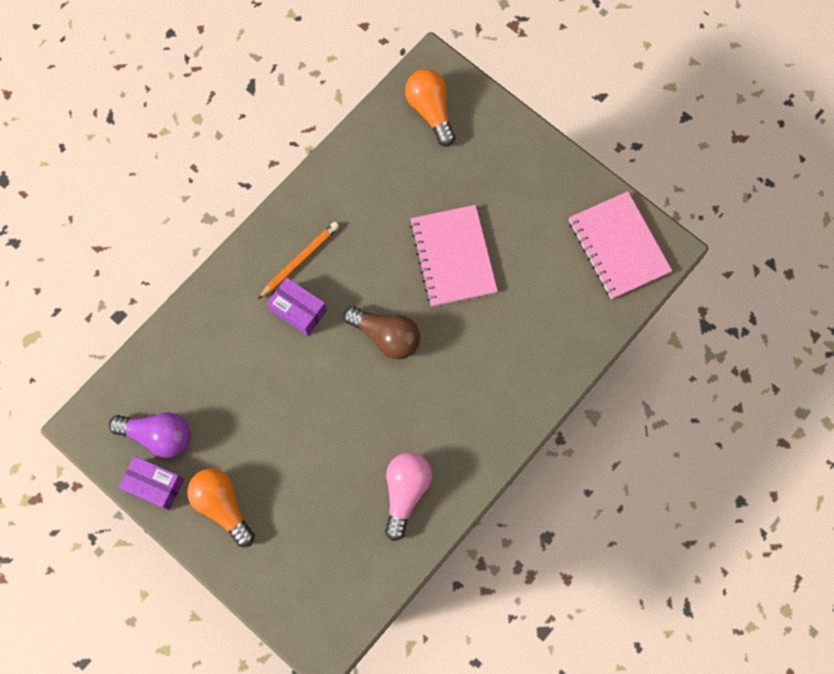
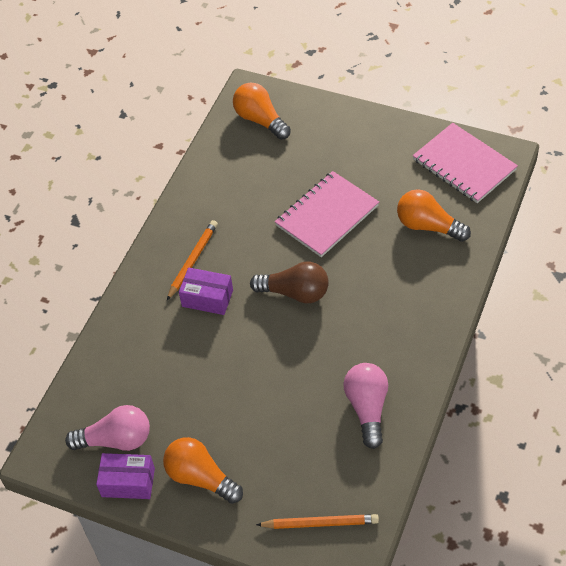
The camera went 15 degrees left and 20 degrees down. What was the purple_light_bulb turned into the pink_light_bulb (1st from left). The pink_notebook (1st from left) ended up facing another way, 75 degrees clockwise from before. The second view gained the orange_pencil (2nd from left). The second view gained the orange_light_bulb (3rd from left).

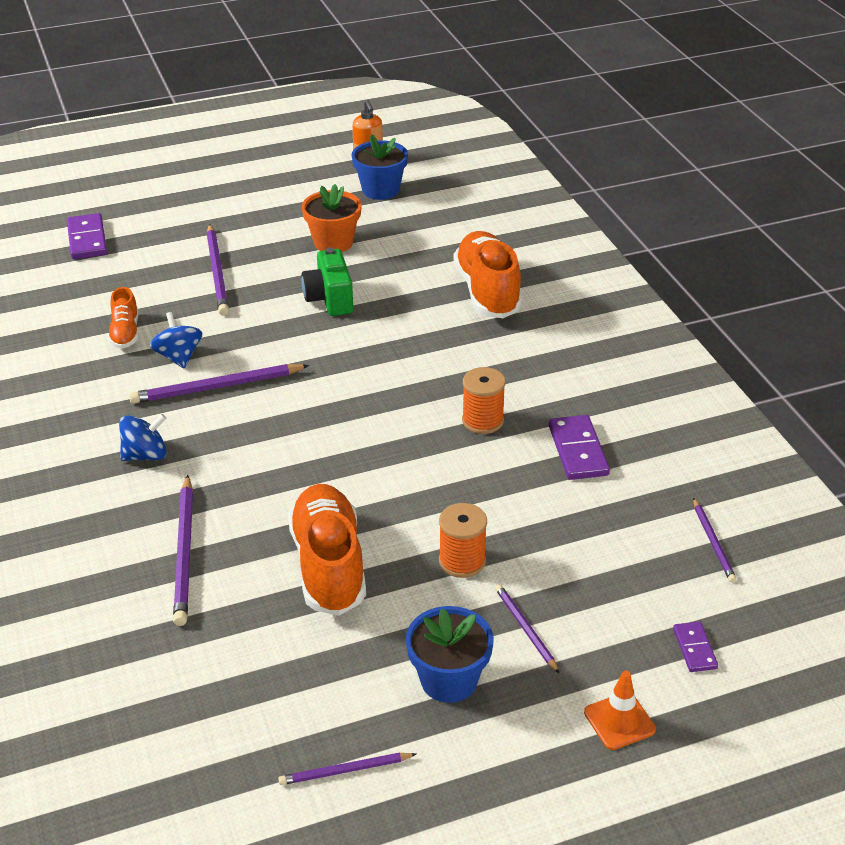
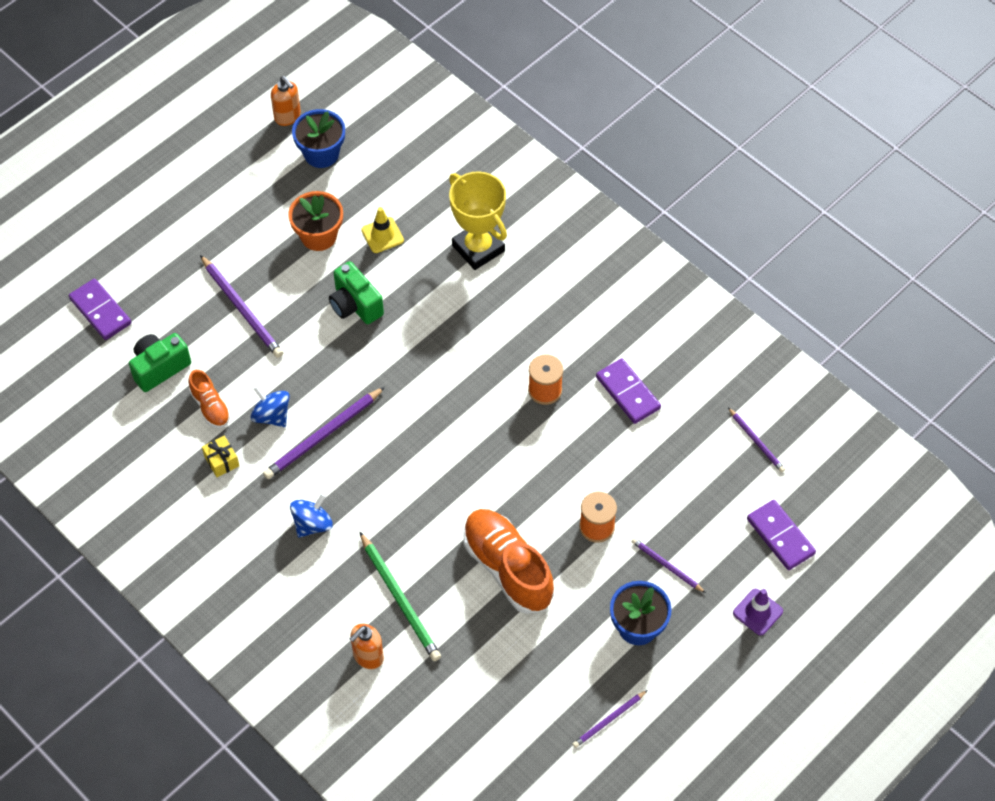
The camera went 25 degrees left and 20 degrees up. What was the purple_pencil (1st from left) turned into the green_pencil. Where the orange_shoe (3rd from left) stood, the yellow_trophy came to stand. What was the orange_traffic_cone turned into the purple_traffic_cone. The size of the purple_domino (3rd from left) changed by a factor of 1.70. The second view gained the green_camera (1st from left). The second view gained the yellow_gift. The second view gained the orange_soap_dispenser (2nd from left). The second view gained the yellow_traffic_cone.

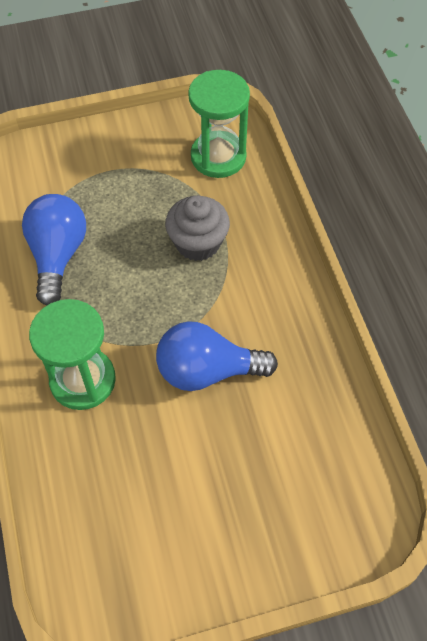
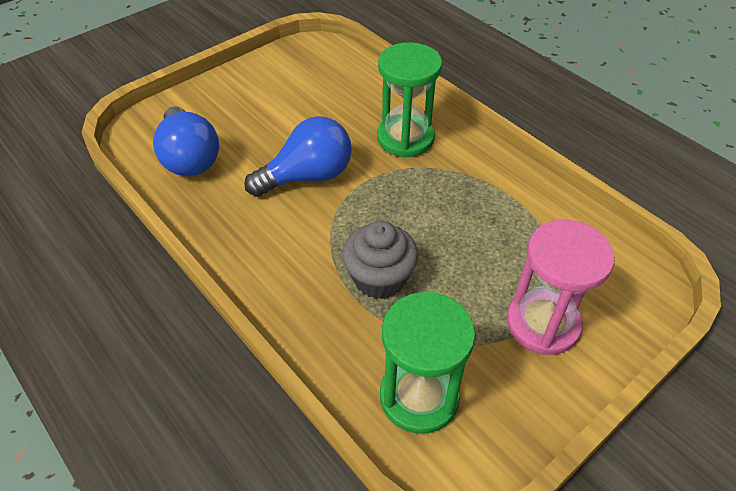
The camera went 155 degrees right and 10 degrees down. The blue_light_bulb (1st from left) ended up elsewhere. The second view gained the pink_hourglass.

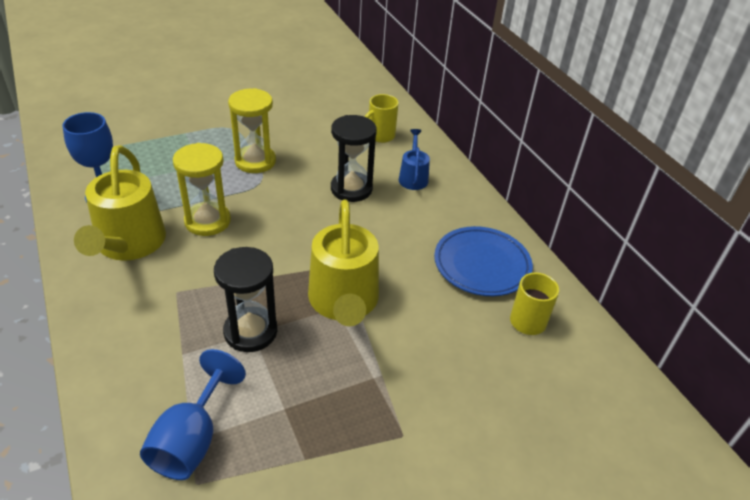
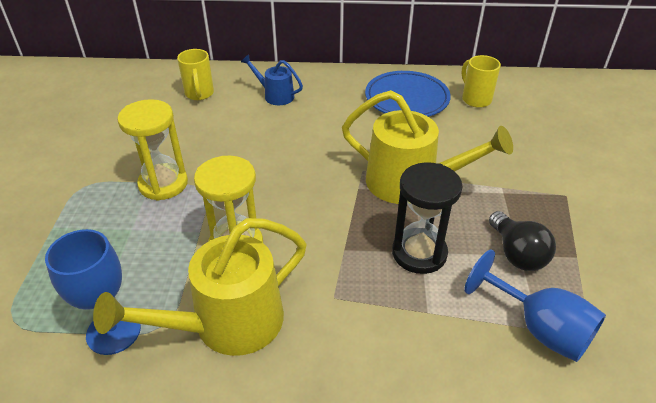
The camera went 60 degrees left and 0 degrees up. The yellow_watering_can (1st from left) ended up facing another way, 120 degrees clockwise from before. The second view lost the black_hourglass (2nd from left). The second view gained the black_light_bulb.

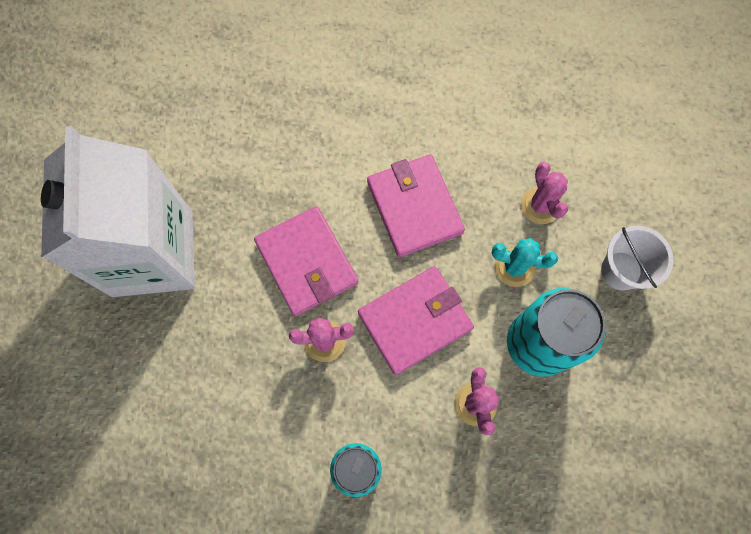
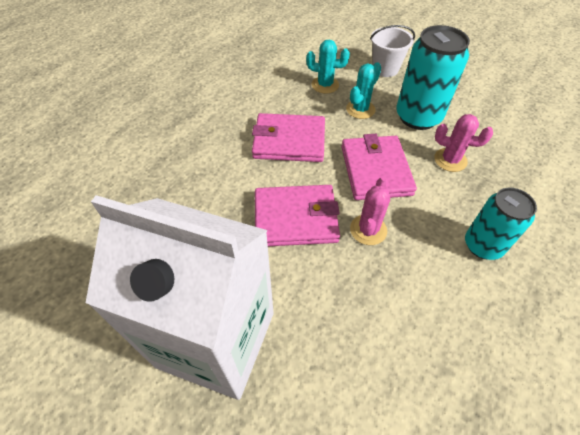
The camera went 65 degrees left and 20 degrees down. What was the pink_cactus (3rd from left) turned into the turquoise_cactus (1st from left).

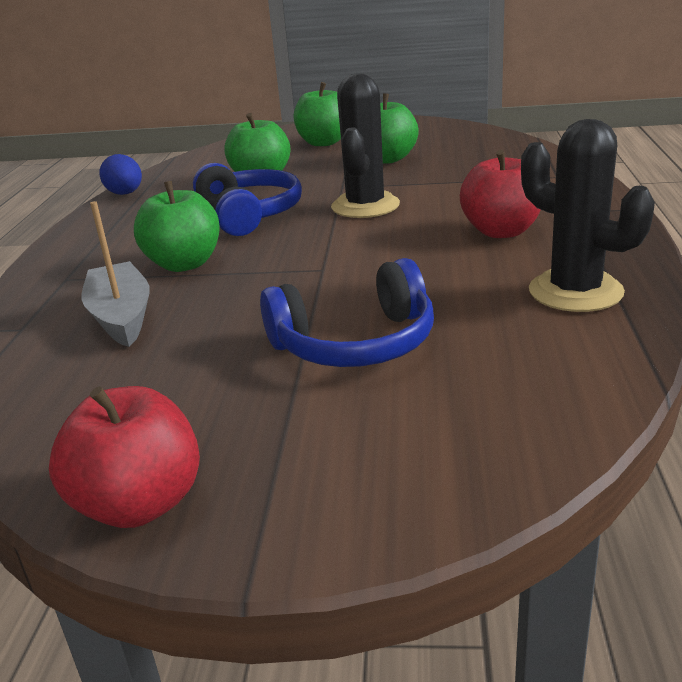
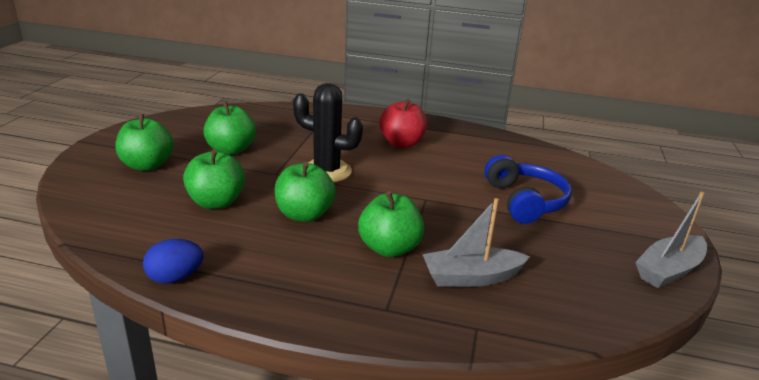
The camera went 85 degrees left and 0 degrees up. Where the red_apple (1st from left) stood, the grey_boat (2nd from left) came to stand. Where the blue_headphones (1st from left) stood, the green_apple (4th from left) came to stand. The second view lost the black_cactus (2nd from left).

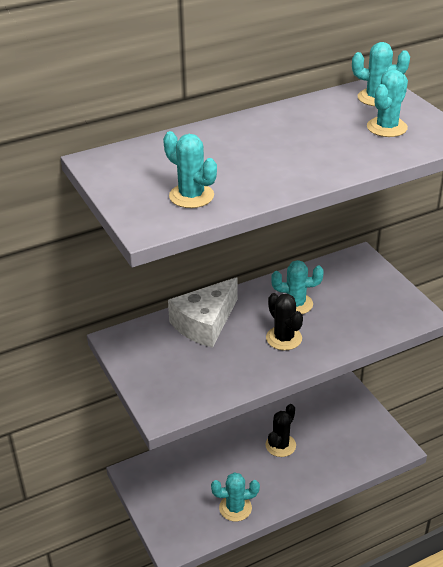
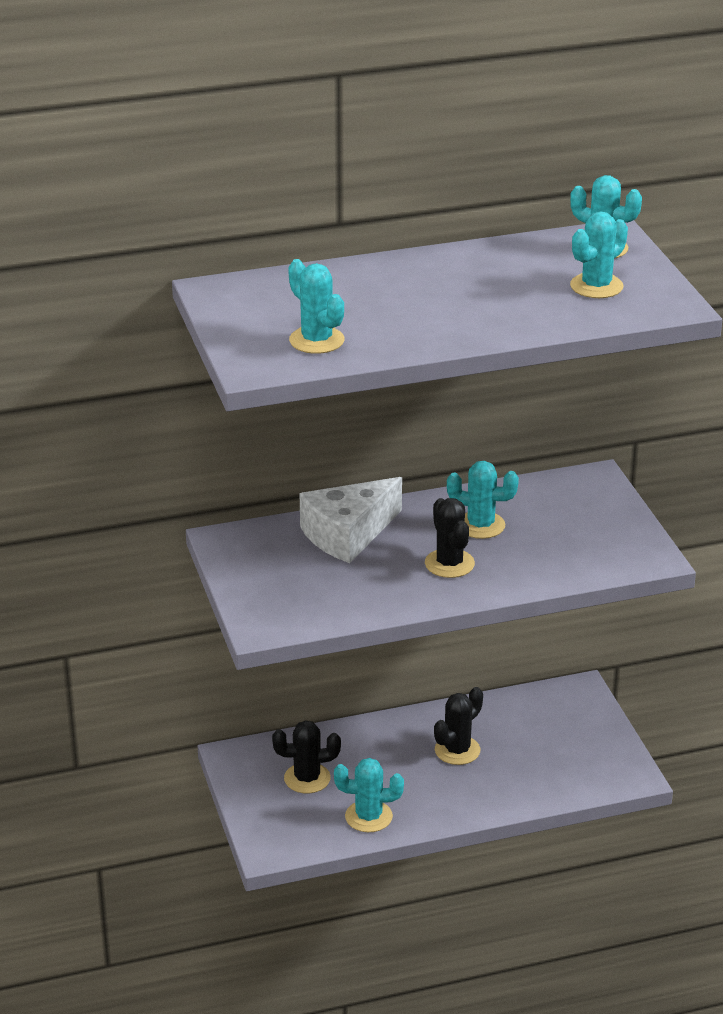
The camera went 10 degrees right and 5 degrees down. The second view gained the black_cactus (1st from left).

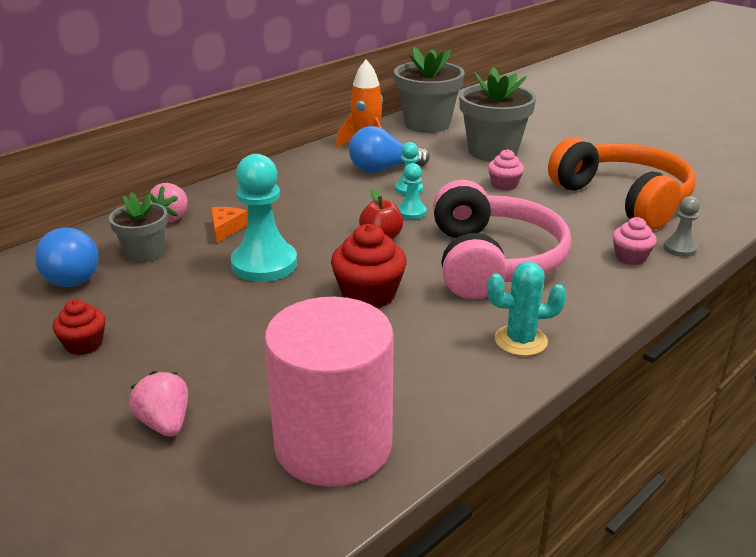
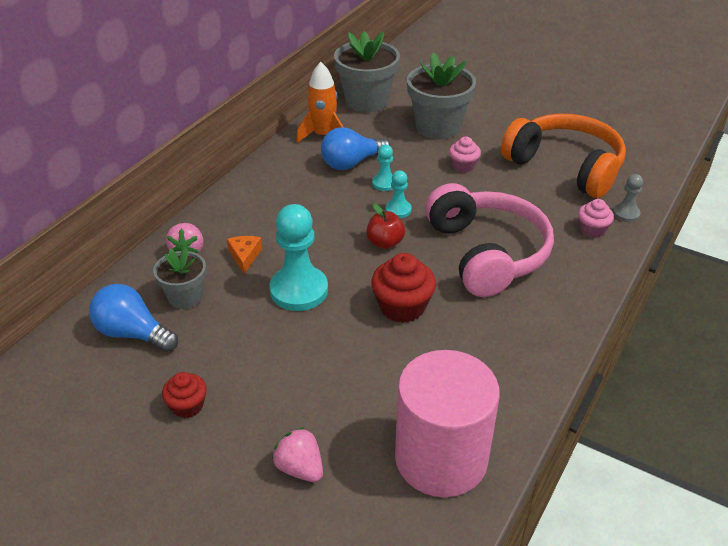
The camera went 15 degrees left and 10 degrees up. The blue_light_bulb (1st from left) ended up facing another way, 150 degrees clockwise from before. The second view lost the turquoise_cactus.

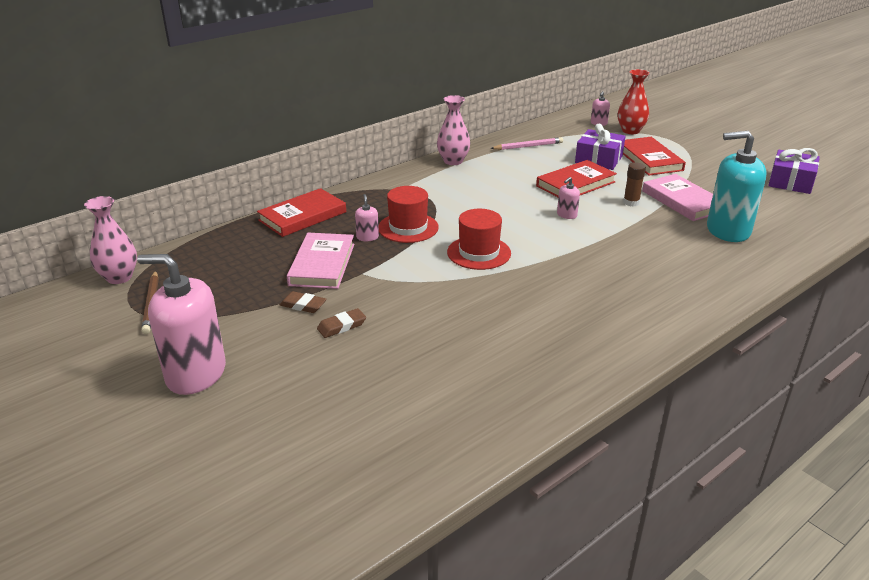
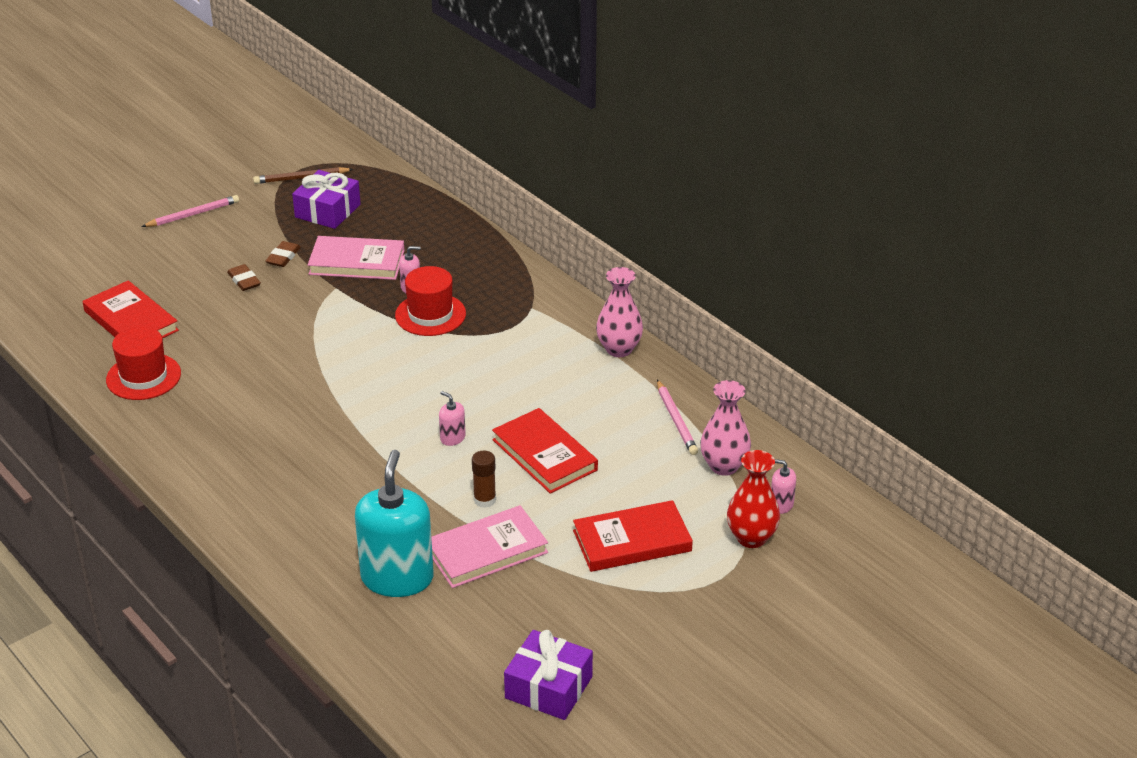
The camera went 90 degrees right and 5 degrees up. The pink_vase (1st from left in the first image) ended up elsewhere. Where the pink_soap_dispenser (1st from left) stood, the pink_pencil (1st from left) came to stand. The red_book (1st from left) ended up elsewhere. The red_hat (2nd from left in the first image) ended up elsewhere. The purple_gift (1st from left) ended up elsewhere.

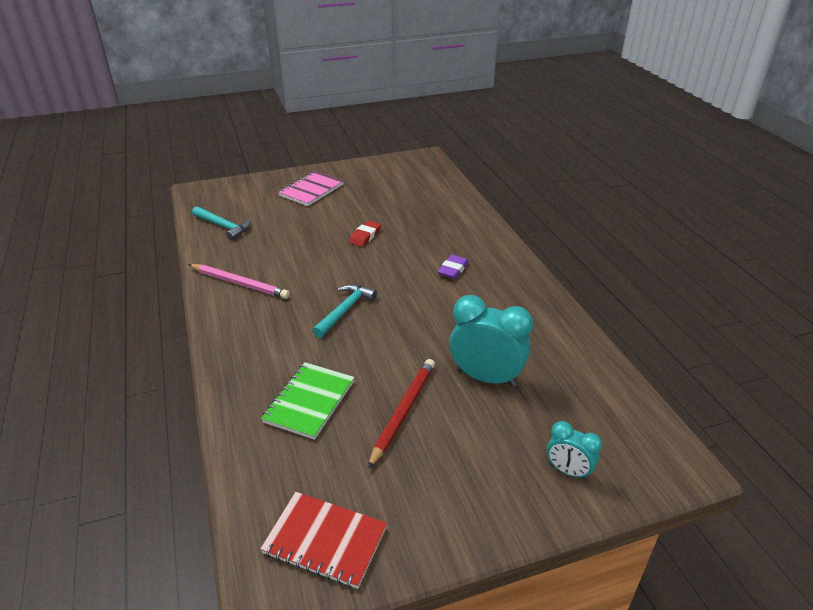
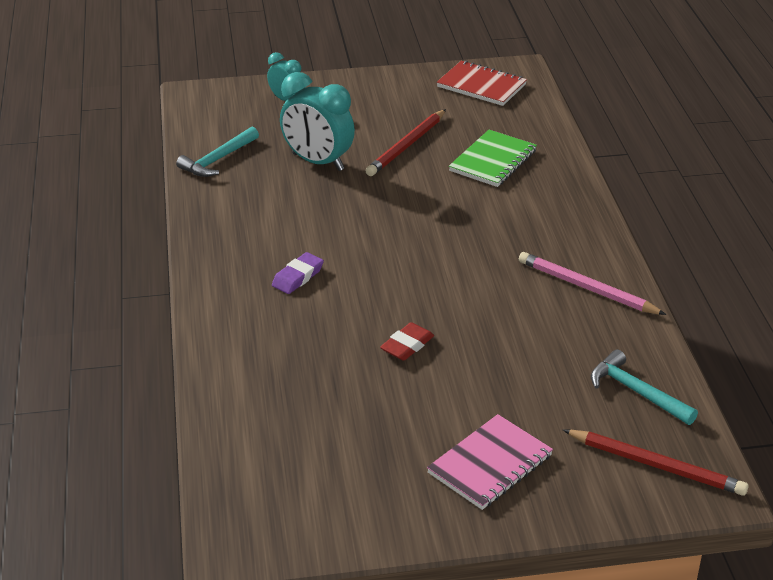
The camera went 170 degrees left and 0 degrees up. The turquoise_hammer (2nd from left in the first image) ended up elsewhere. The second view gained the red_pencil (2nd from left).

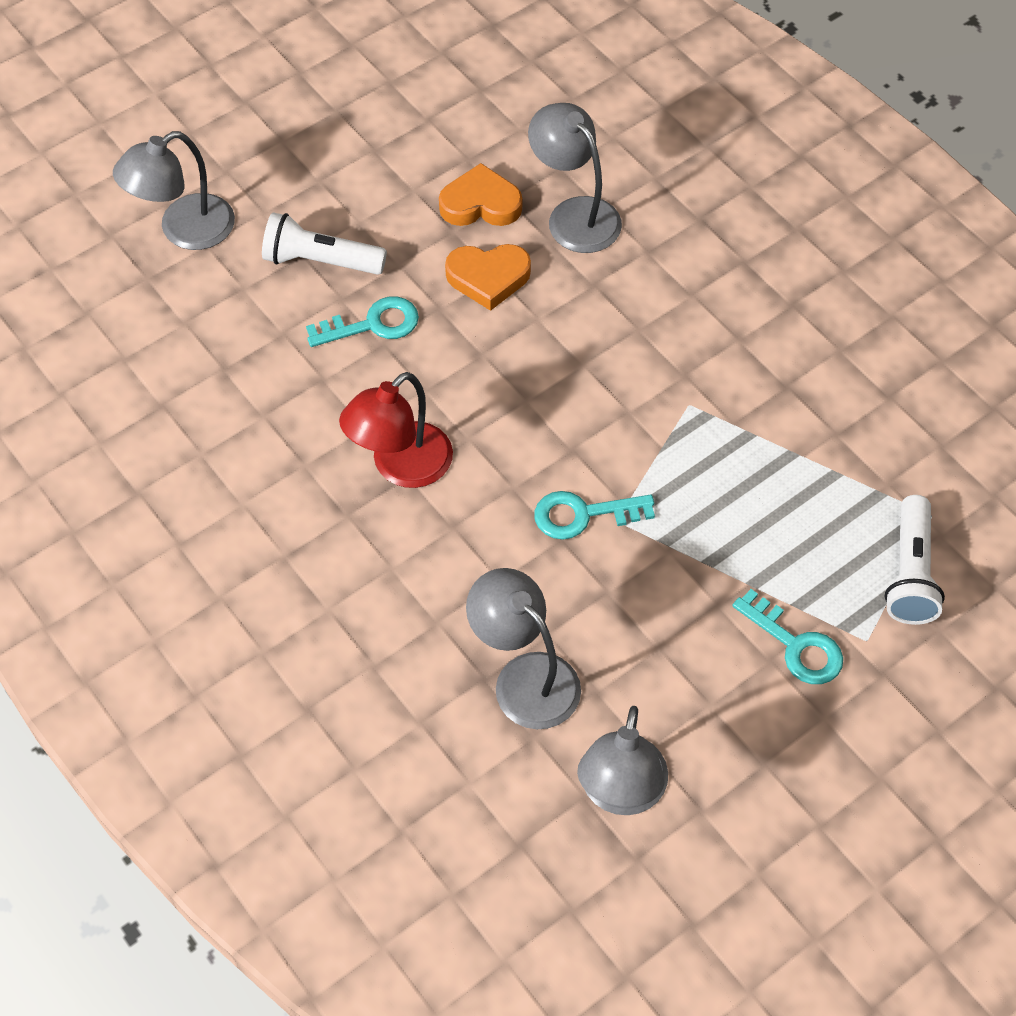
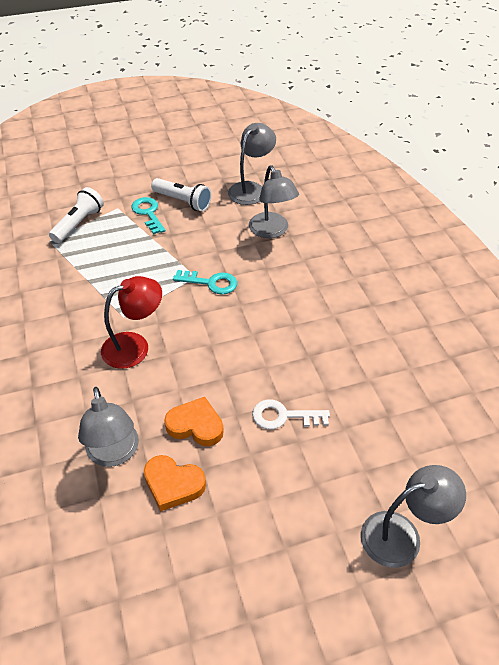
The camera went 160 degrees left and 10 degrees down. The white_flashlight (1st from left in the first image) ended up elsewhere. What was the turquoise_key (1st from left) turned into the white_key. The red_lamp ended up elsewhere.

